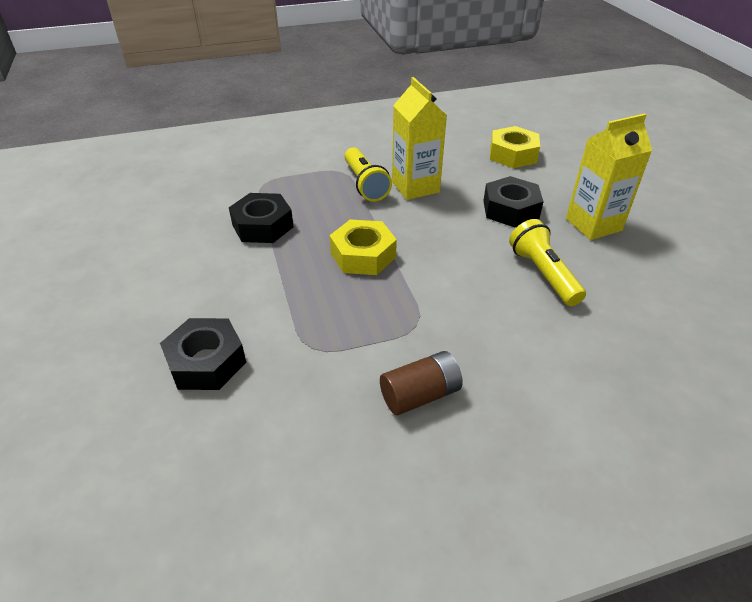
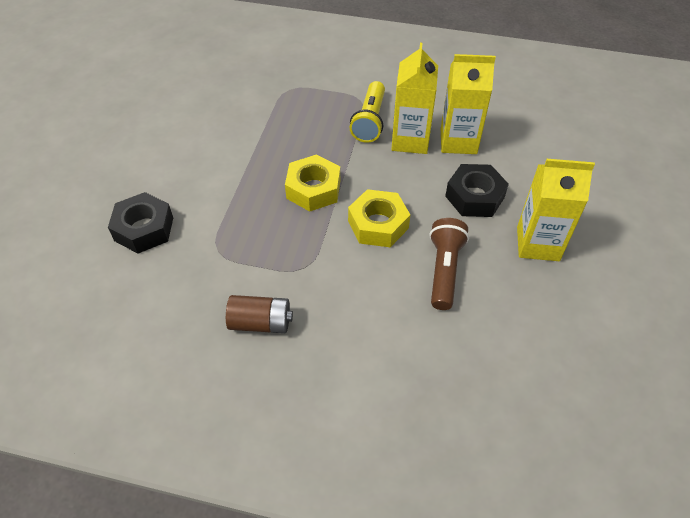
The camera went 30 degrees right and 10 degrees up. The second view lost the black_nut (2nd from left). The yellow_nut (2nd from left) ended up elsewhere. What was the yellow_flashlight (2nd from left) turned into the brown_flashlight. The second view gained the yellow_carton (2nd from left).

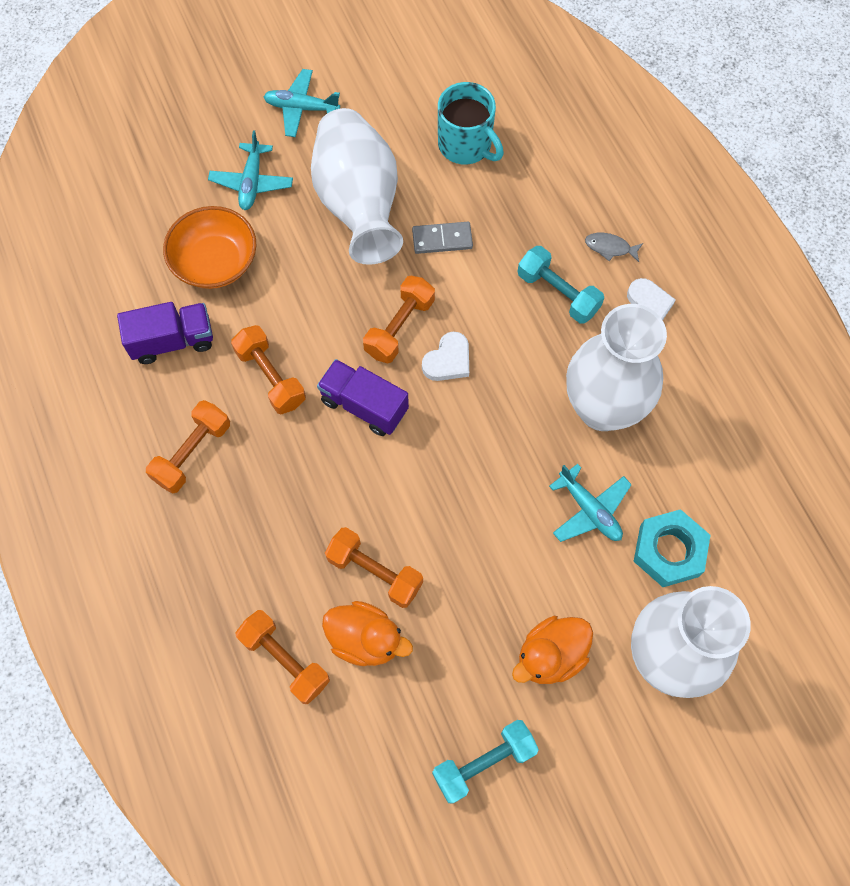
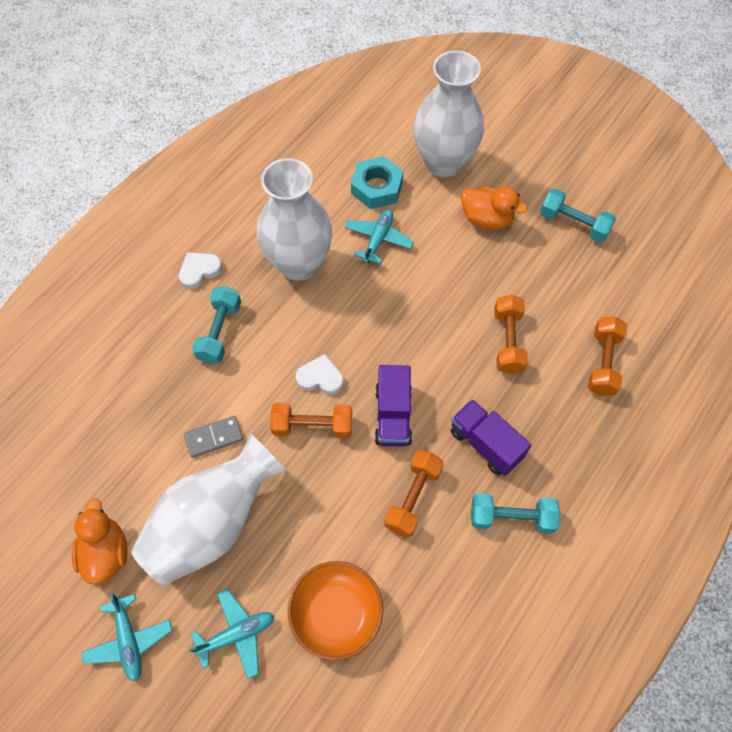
The camera went 120 degrees left and 5 degrees down. The purple_truck (1st from left in the first image) ended up elsewhere. What was the orange_dumbbell (1st from left) turned into the turquoise_dumbbell (2nd from left). The orange_duck (1st from left) ended up elsewhere. The grey_domino ended up facing another way, 75 degrees counterclockwise from before. The second view lost the turquoise_mug. The second view lost the grey_fish.

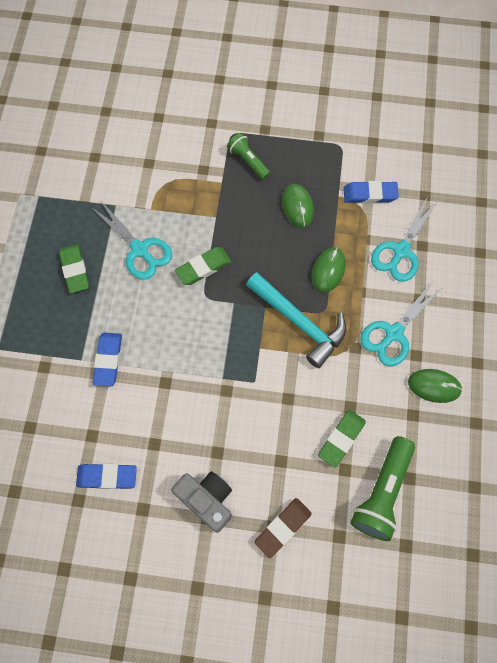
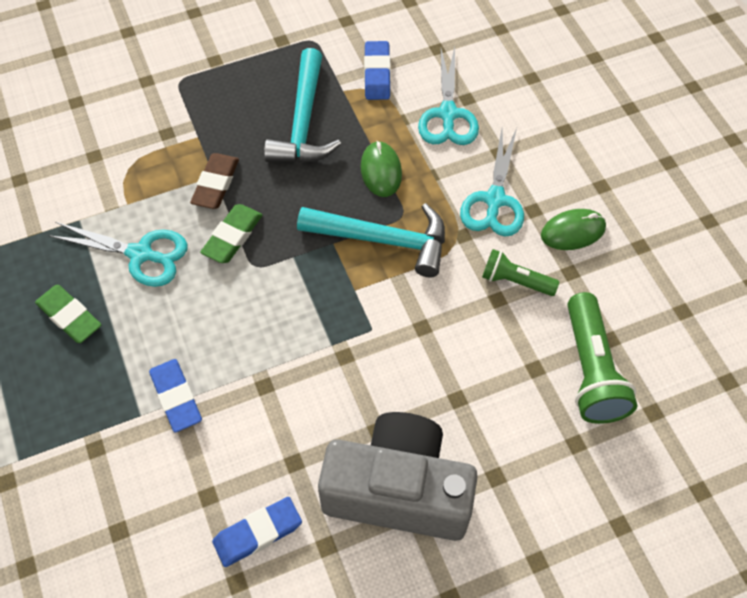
The camera went 30 degrees left and 10 degrees down. The size of the grey_camera changed by a factor of 1.70. The green_flashlight (1st from left) ended up elsewhere. The brown_eraser ended up elsewhere. Where the green_mouse (1st from left) stood, the turquoise_hammer (1st from left) came to stand. The second view lost the green_eraser (3rd from left). The blue_eraser (3rd from left) ended up facing another way, 60 degrees counterclockwise from before.

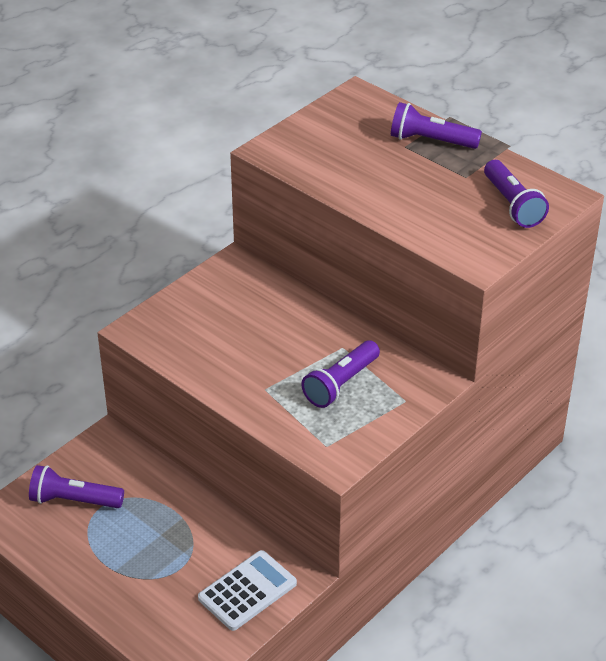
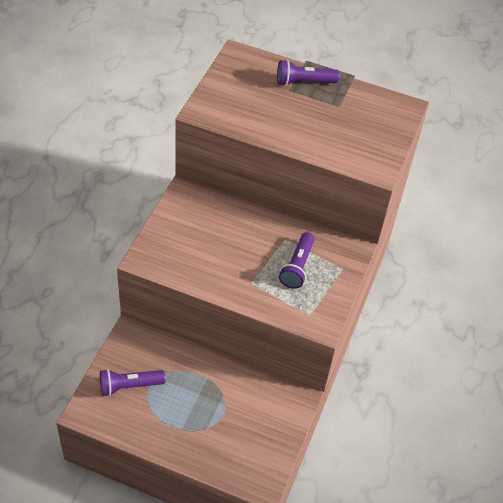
The camera went 25 degrees left and 10 degrees up. The second view lost the white_calculator. The second view lost the purple_flashlight (4th from left).

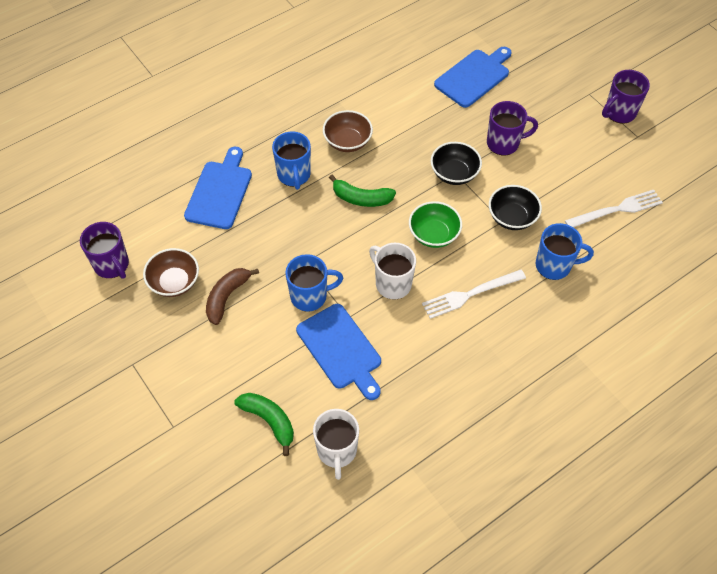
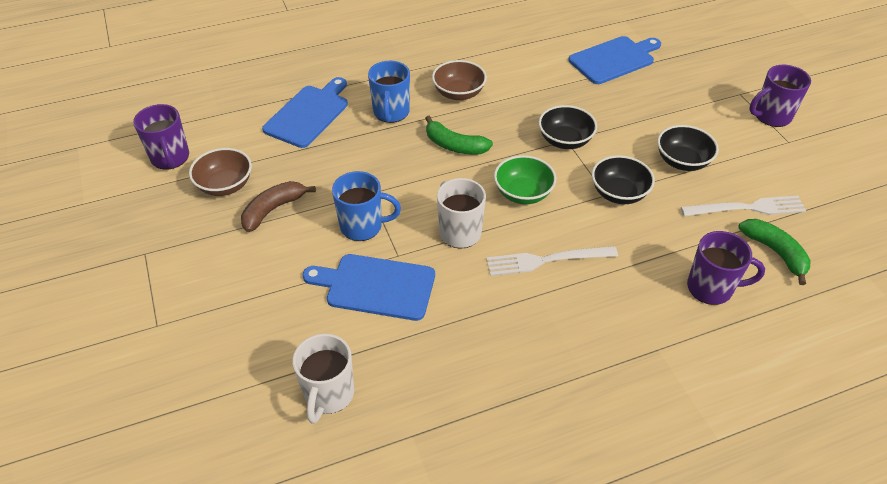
The camera went 15 degrees right and 10 degrees down. The green_banana (1st from left in the first image) ended up elsewhere. The blue_cutting_board (2nd from left) ended up facing another way, 120 degrees clockwise from before. The purple_mug (2nd from left) ended up elsewhere. The second view lost the blue_mug (3rd from left). The second view gained the black_bowl (3rd from left).

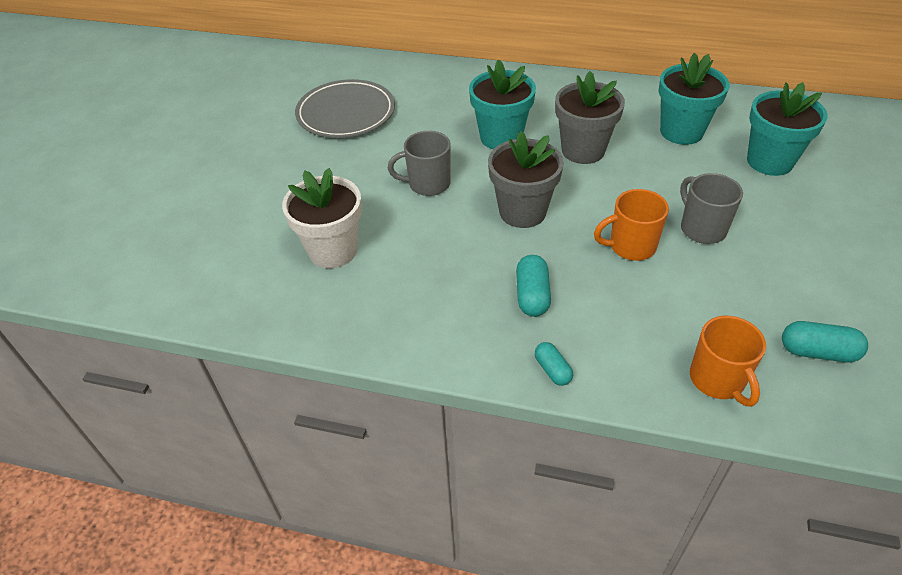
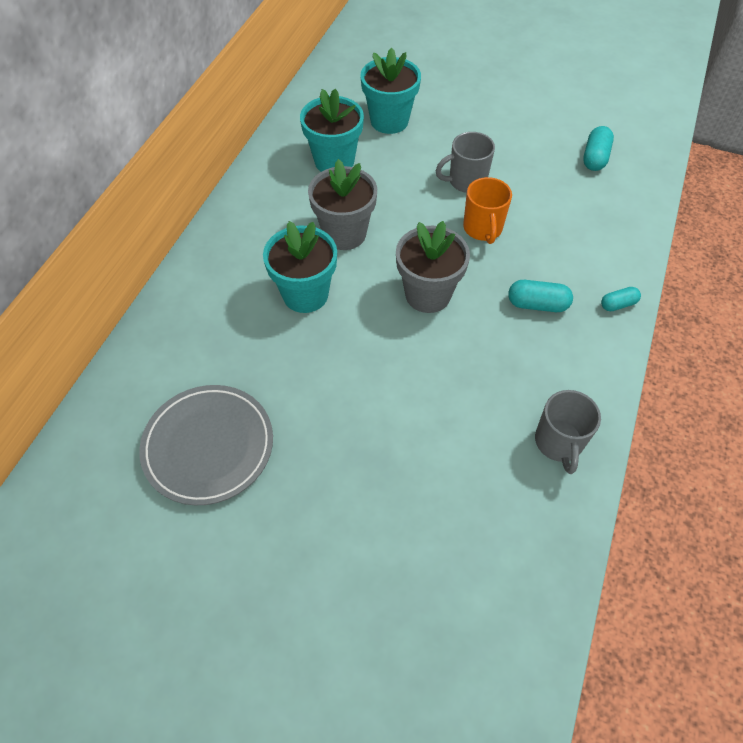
The camera went 85 degrees left and 10 degrees up. The second view lost the white_flower_pot. The grey_mug (1st from left in the first image) ended up elsewhere. The second view lost the orange_mug (2nd from left).

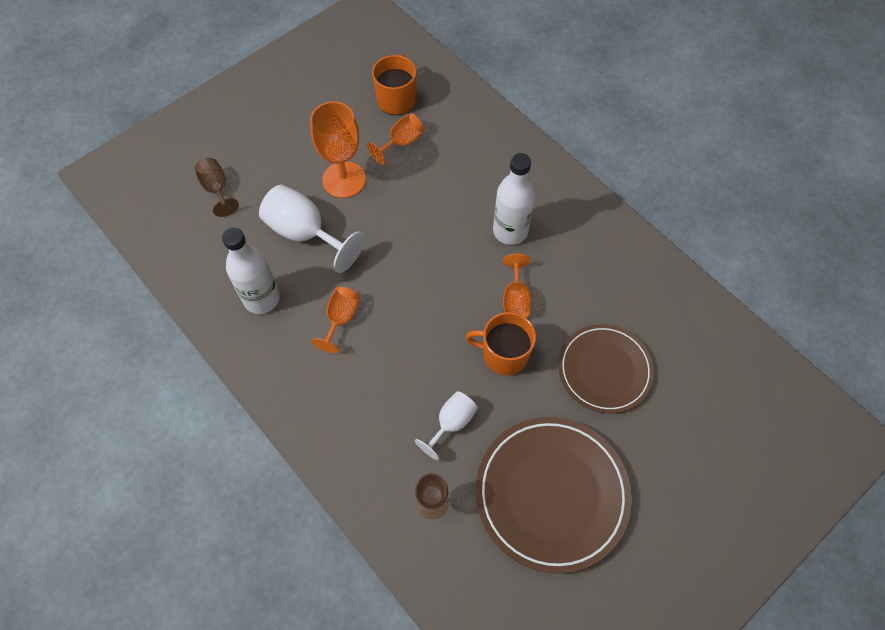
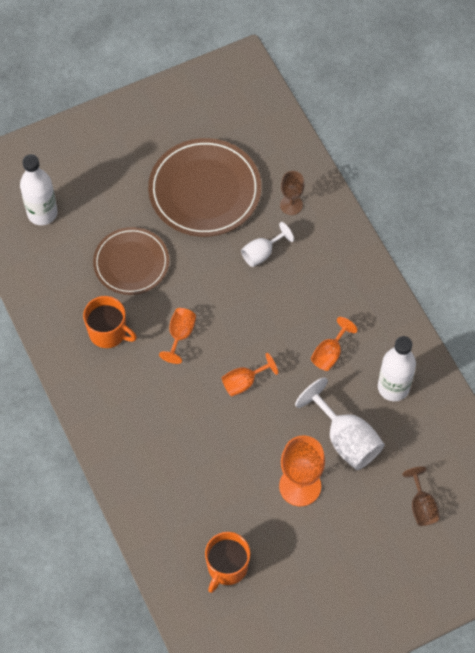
The camera went 165 degrees left and 0 degrees up. The orange_goblet (3rd from left in the first image) ended up elsewhere. The orange_mug (2nd from left in the first image) ended up elsewhere. The white_bottle (2nd from left in the first image) ended up elsewhere.

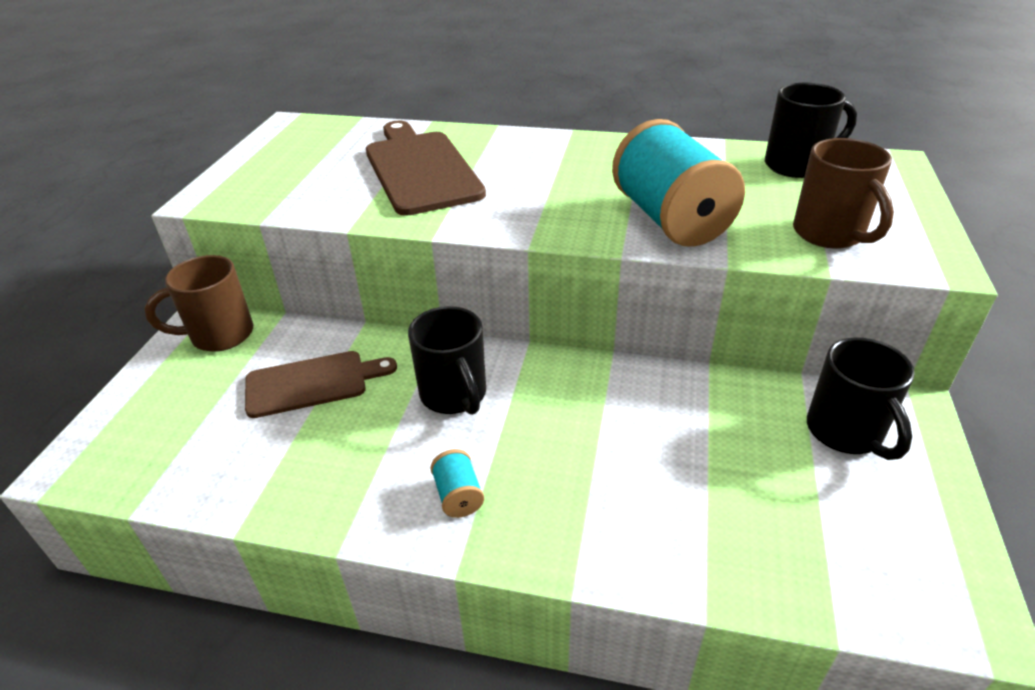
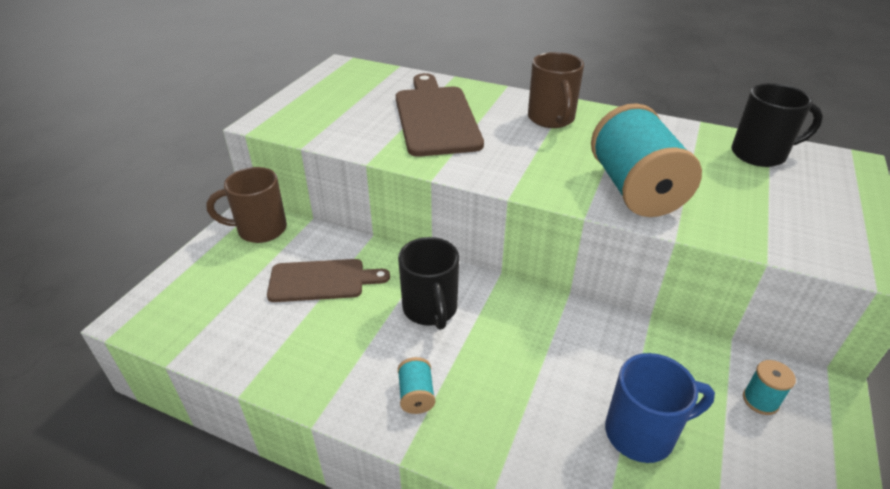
The camera went 10 degrees right and 0 degrees up. The brown_mug (2nd from left) ended up elsewhere. Where the black_mug (3rd from left) stood, the turquoise_spool (3rd from left) came to stand. The second view gained the blue_mug.

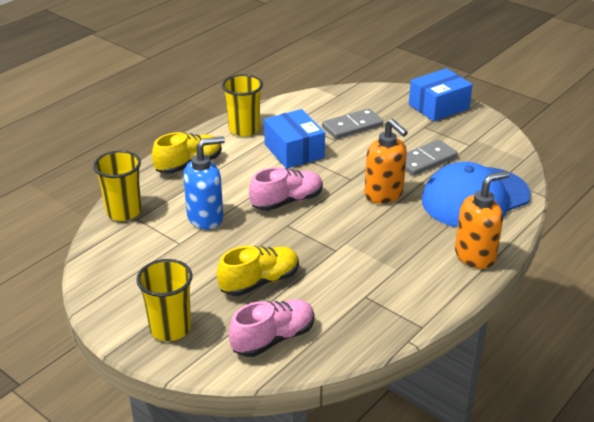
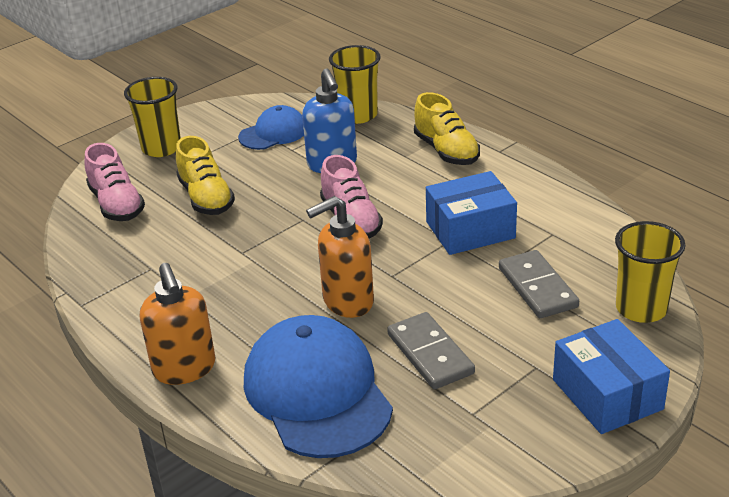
The camera went 100 degrees right and 0 degrees up. The yellow_cup (3rd from left) ended up elsewhere. The second view gained the blue_cap (1st from left).

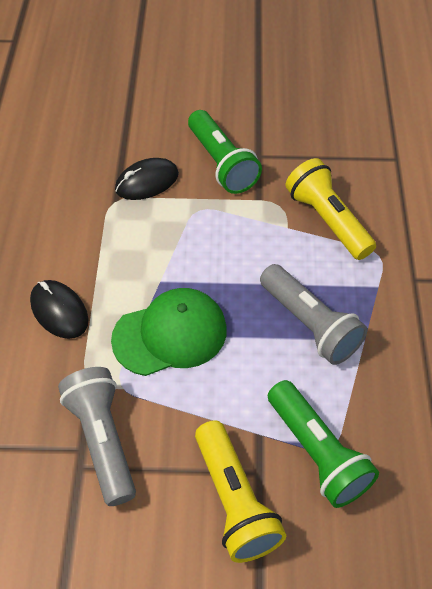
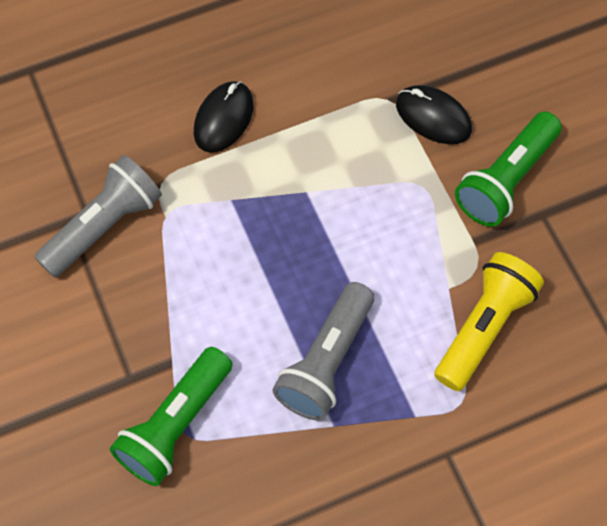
The camera went 65 degrees right and 10 degrees up. The second view lost the green_cap. The second view lost the yellow_flashlight (1st from left).

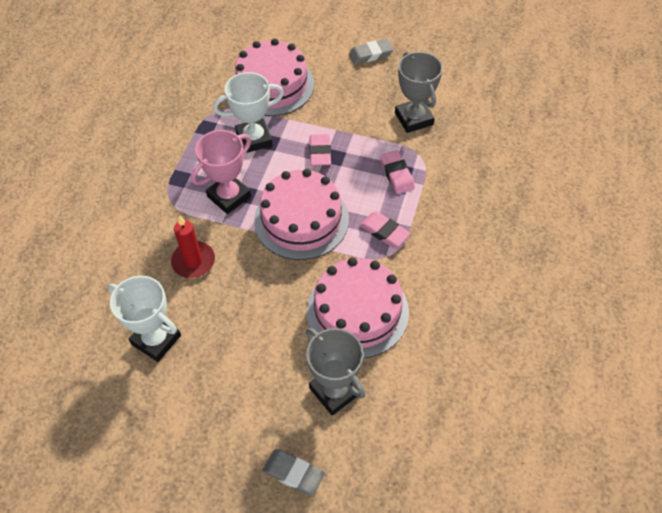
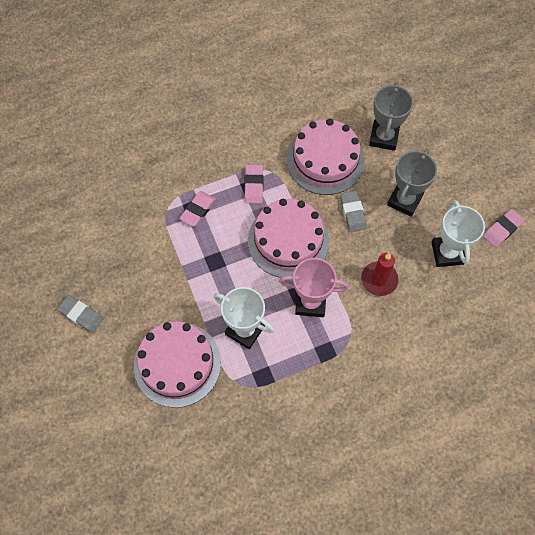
The camera went 130 degrees left and 10 degrees up. The grey_eraser (1st from left in the first image) ended up elsewhere. The pink_eraser (1st from left in the first image) ended up elsewhere. The grey_trophy (2nd from left) ended up elsewhere.

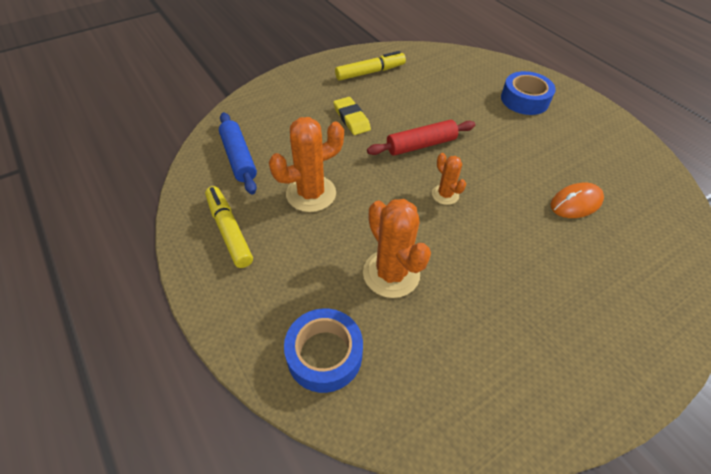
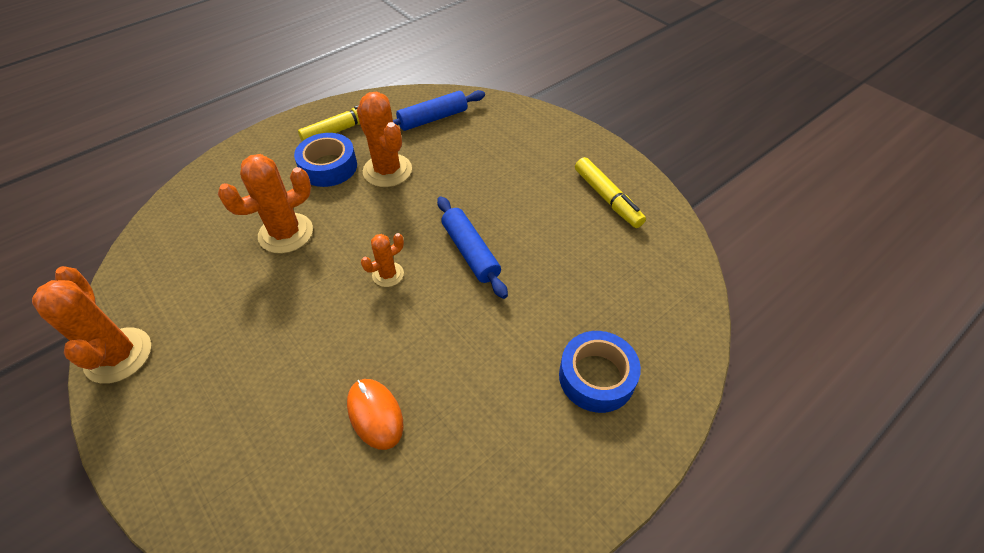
The camera went 85 degrees right and 0 degrees up. The blue_tape (1st from left) ended up elsewhere. The second view lost the yellow_eraser. What was the red_rolling_pin turned into the blue_rolling_pin (2nd from left). The second view gained the orange_cactus (1st from left).

